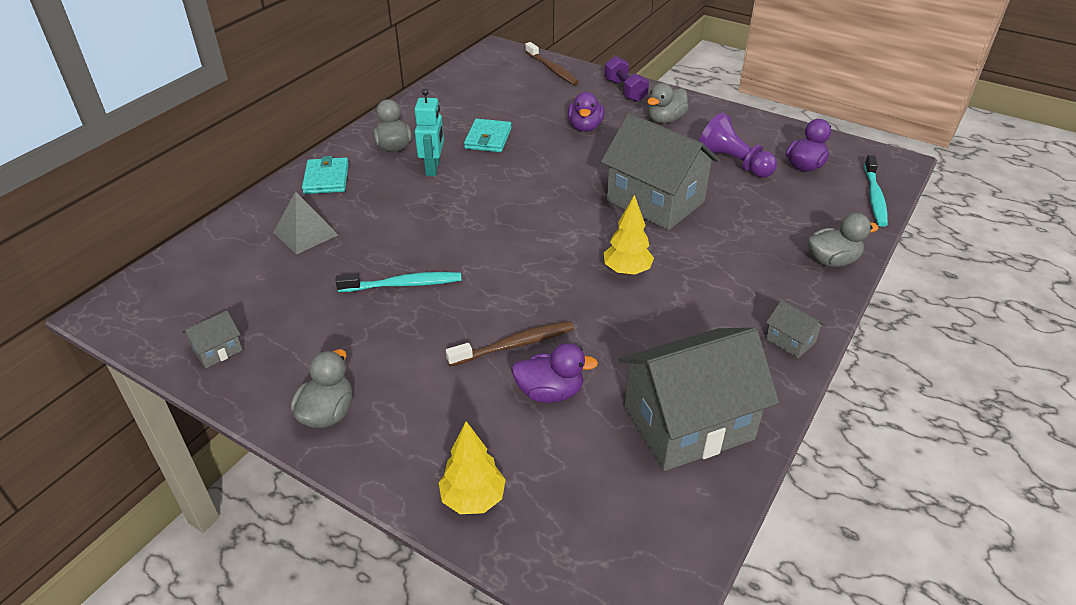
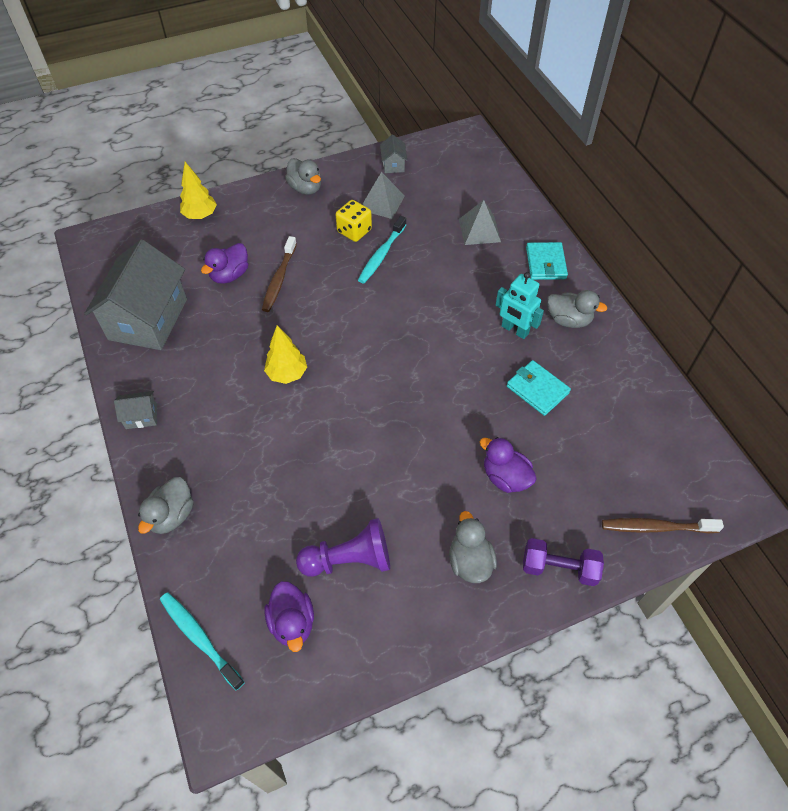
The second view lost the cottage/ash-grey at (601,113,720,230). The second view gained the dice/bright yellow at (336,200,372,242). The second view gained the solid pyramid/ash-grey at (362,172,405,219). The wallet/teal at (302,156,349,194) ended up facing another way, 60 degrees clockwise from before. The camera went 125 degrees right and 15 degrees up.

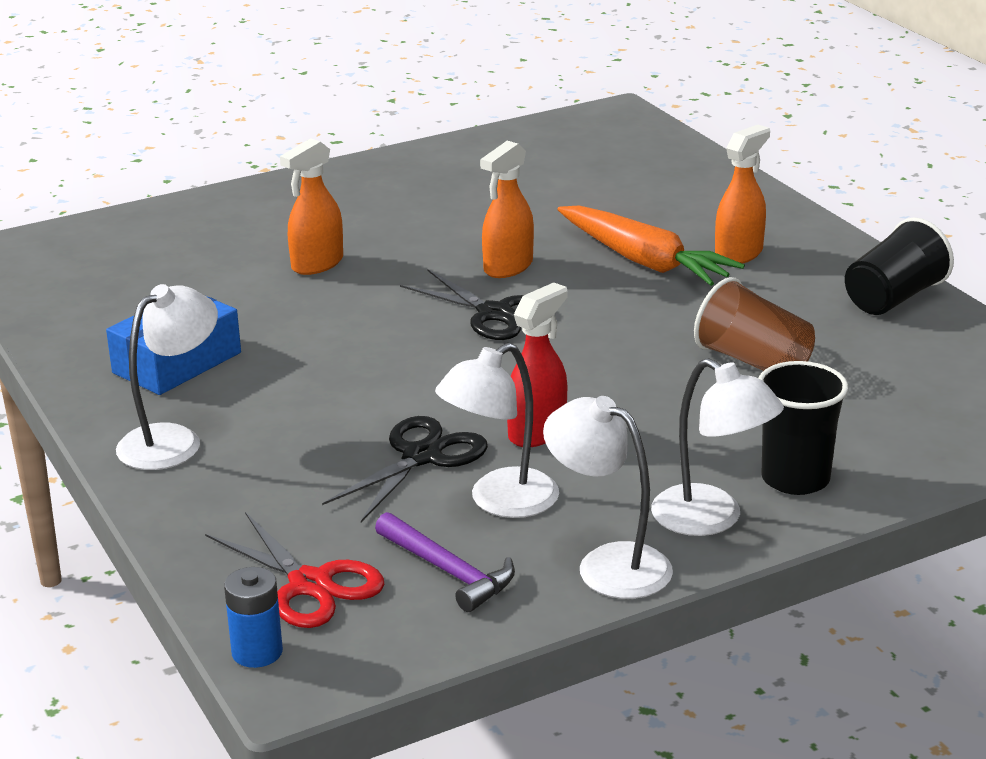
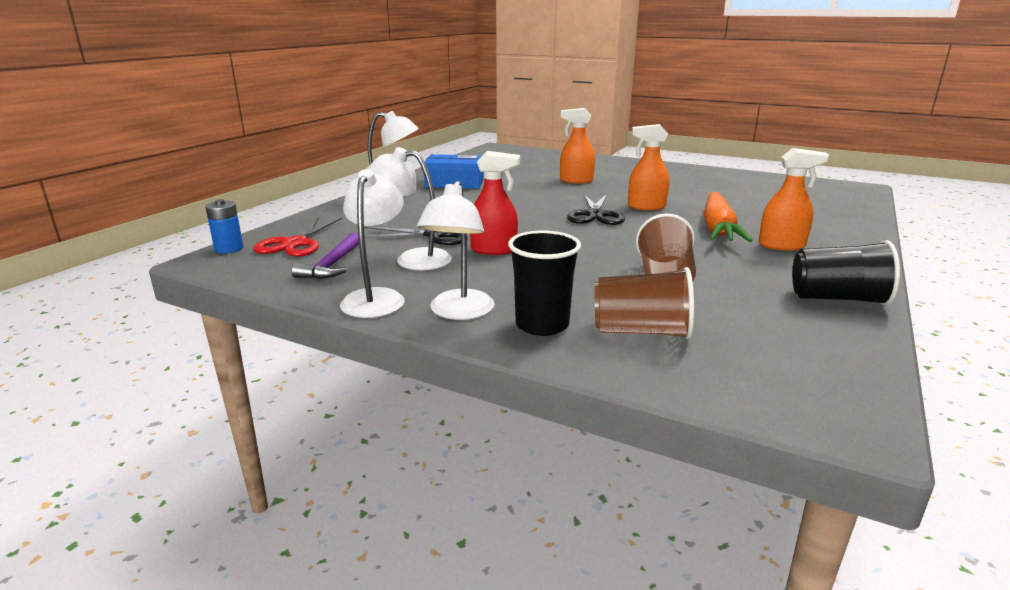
The second view gained the tumbler/russet at (594,267,694,340). The camera went 55 degrees right and 5 degrees down.

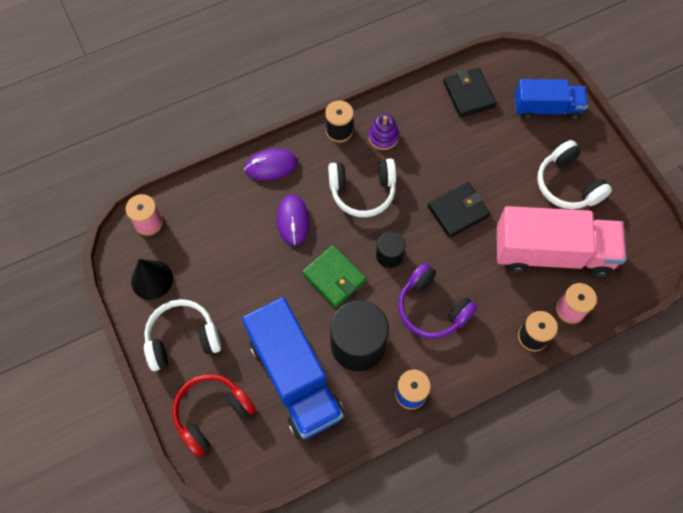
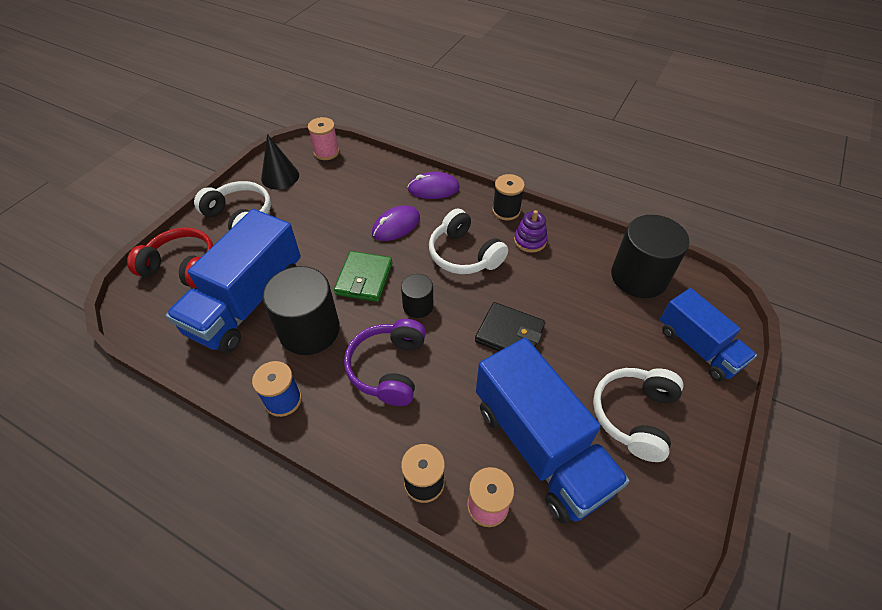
Where the wallet/ebony stood at (443,68,496,117), the solid cylinder/ebony came to stand at (611,215,690,298). What was the truck/rose-pink at (497,206,627,278) turned into the truck/royal blue at (476,338,630,524). The mouse/violet at (244,149,297,180) ended up facing another way, 45 degrees counterclockwise from before. The camera went 55 degrees right and 15 degrees down.

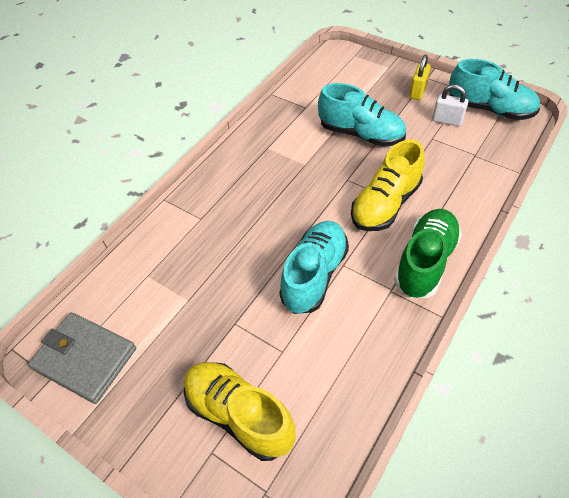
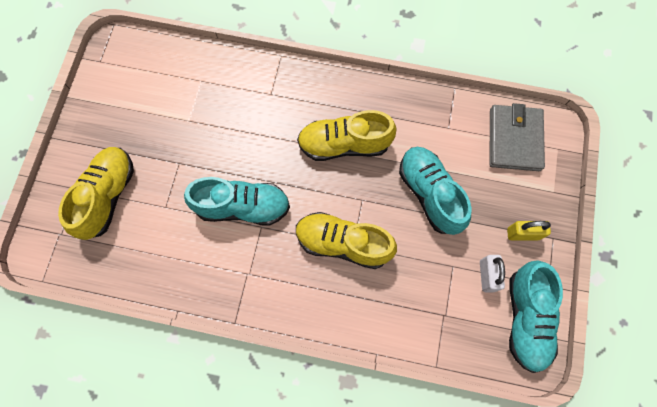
The second view lost the sneaker/green at (394,209,462,298). The second view gained the sneaker/bright yellow at (297,110,397,161). The wallet/ash-grey ended up elsewhere, having gone from (28,312,136,404) to (489,103,545,171). The sneaker/teal at (318,83,406,147) ended up facing another way, 150 degrees clockwise from before. The camera went 65 degrees right and 20 degrees up.

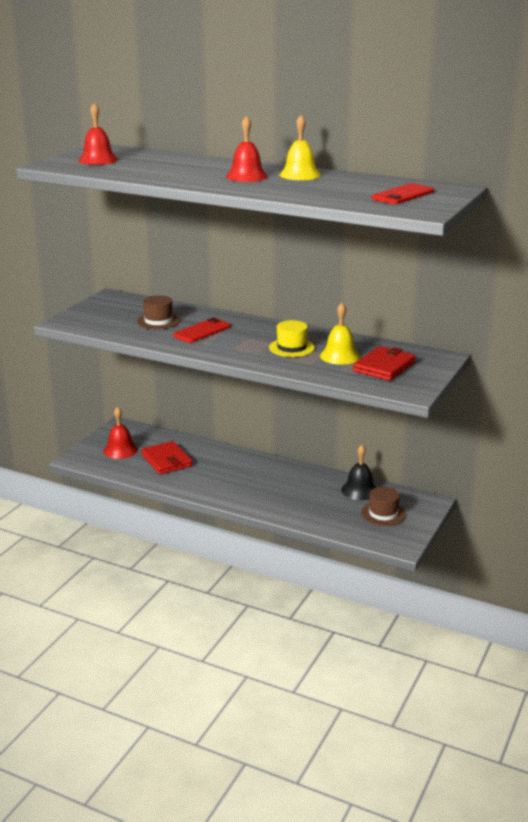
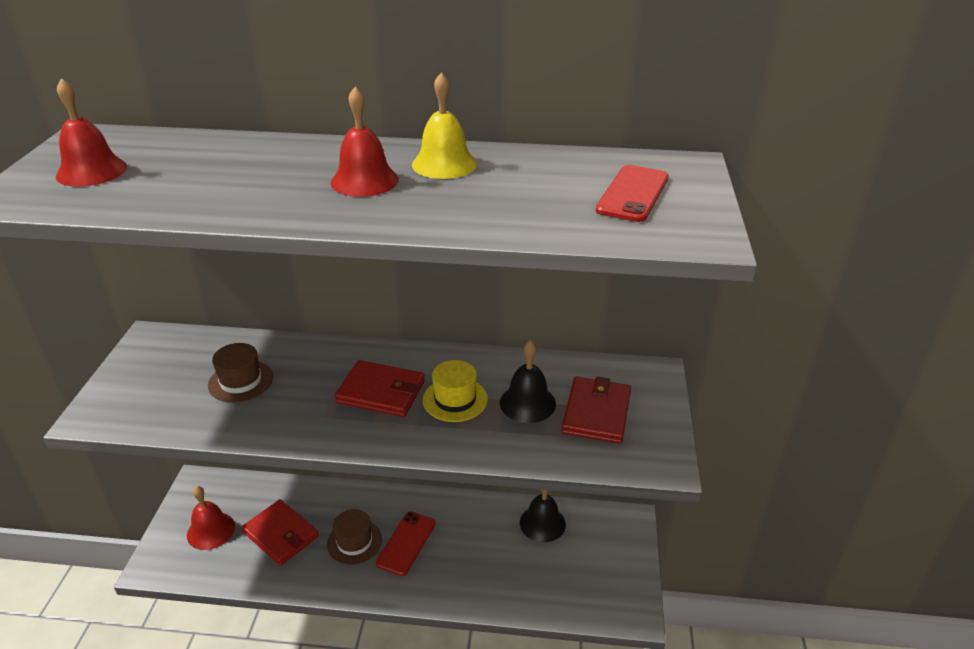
The second view gained the wallet/red at (335,360,425,417). The smartphone/red ended up elsewhere, having gone from (173,318,231,343) to (376,511,436,576). The top hat/russet ended up elsewhere, having gone from (361,487,406,526) to (327,509,382,565). What was the hand bell/bright yellow at (320,303,360,365) turned into the hand bell/ebony at (500,340,556,423). The camera went 20 degrees left and 10 degrees up.

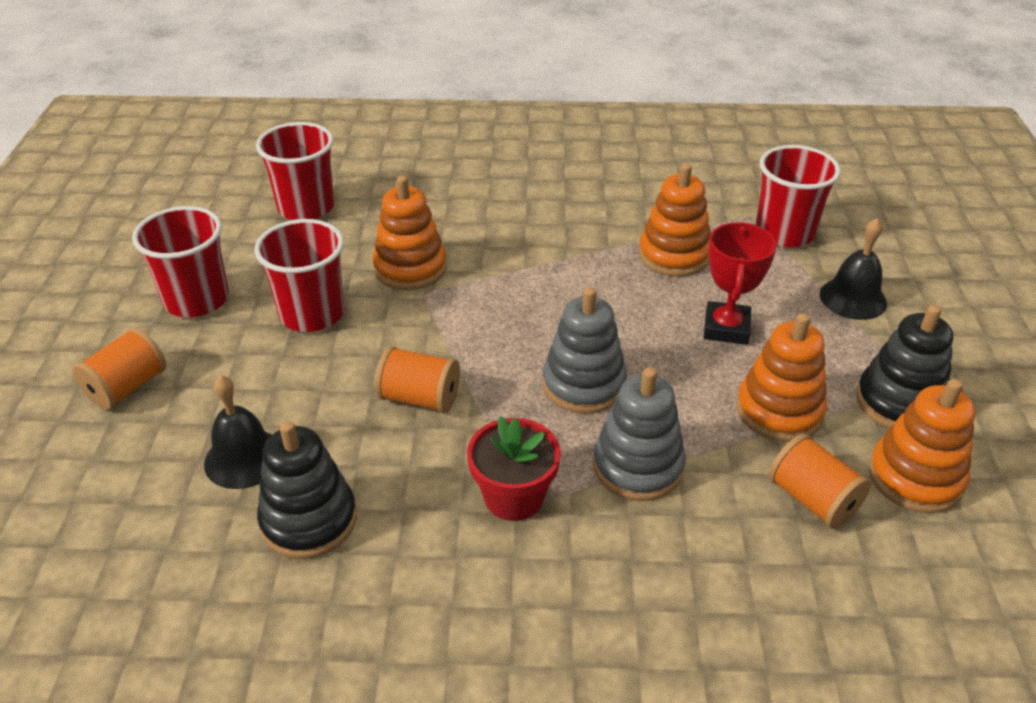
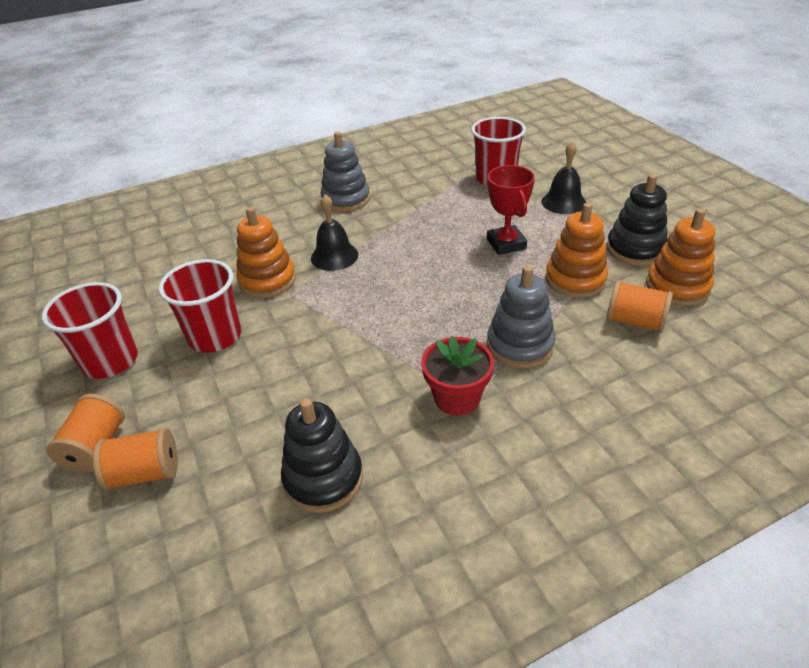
The second view lost the tumbler/red at (256,122,335,220). The second view lost the ring stacker/orange-coloured at (639,164,711,277). The hand bell/ebony ended up elsewhere, having gone from (204,375,271,489) to (311,194,358,271). The bobbin/orange-coloured ended up elsewhere, having gone from (375,346,460,413) to (93,428,178,491). The ring stacker/ash-grey ended up elsewhere, having gone from (543,287,627,414) to (320,131,370,212). The camera went 25 degrees left and 0 degrees up.

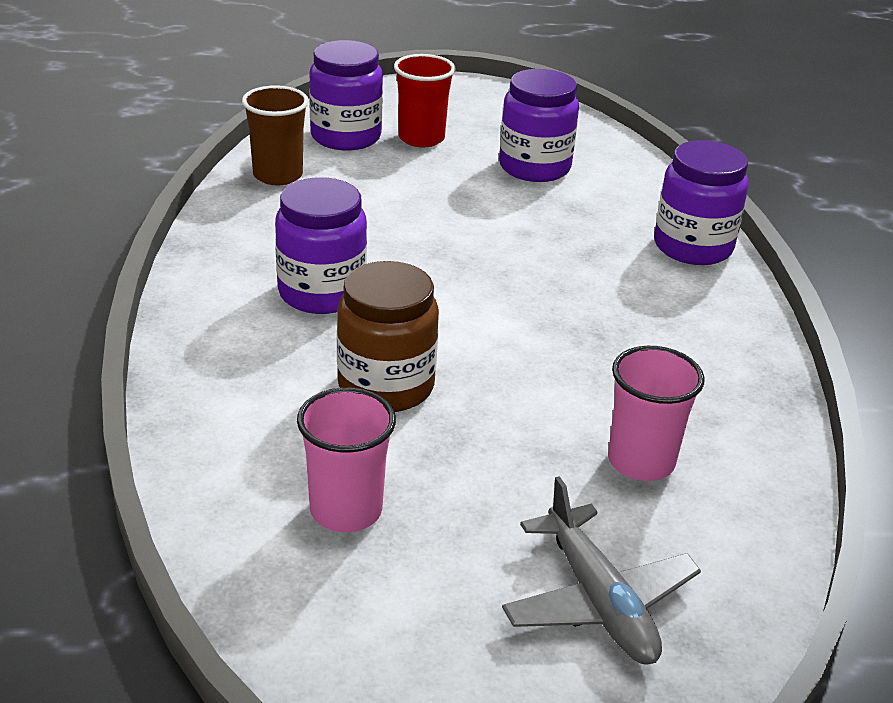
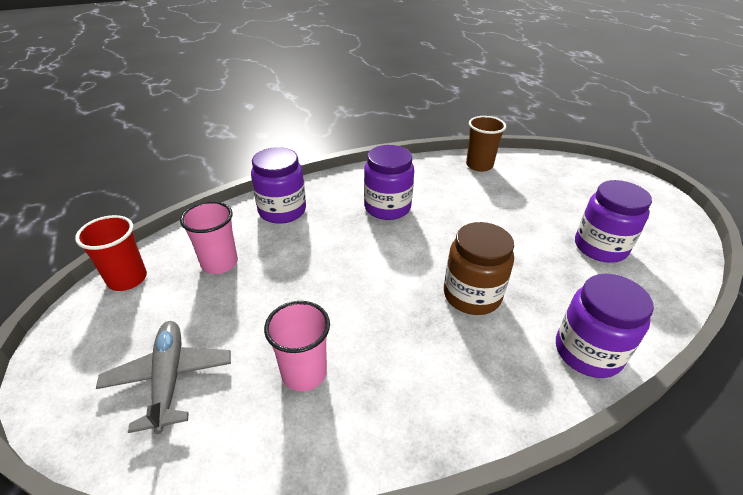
The jar/violet ended up elsewhere, having gone from (309,40,383,150) to (251,147,306,224). The jar/russet ended up elsewhere, having gone from (337,261,439,412) to (444,222,514,315). The tumbler/red ended up elsewhere, having gone from (394,54,455,147) to (75,215,147,291). The plane/ash-grey at (502,476,701,664) ended up facing another way, 120 degrees clockwise from before. The camera went 70 degrees right and 5 degrees up.

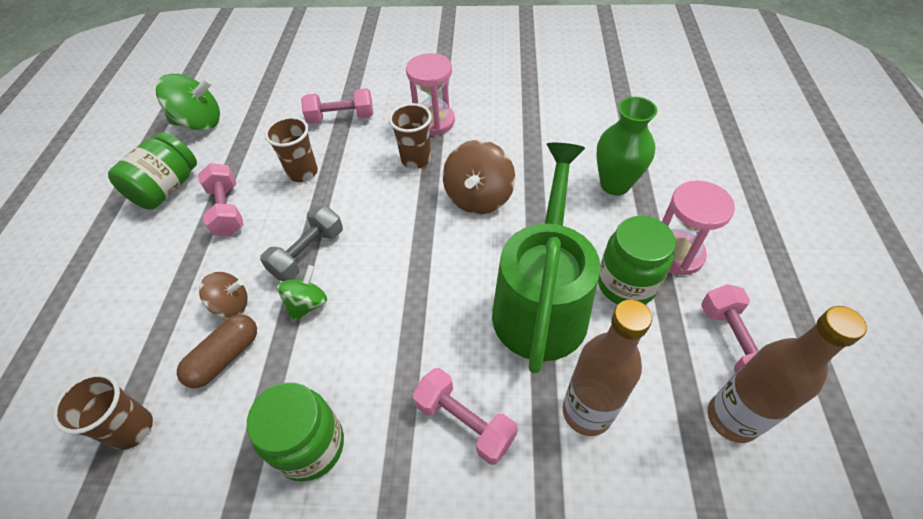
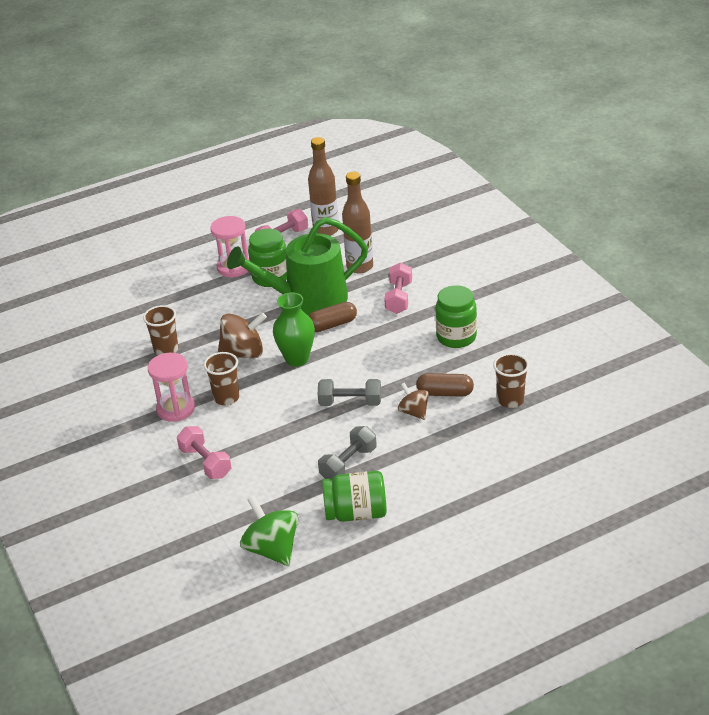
The second view lost the whirligig/green at (277,265,327,322). The second view gained the pill shape/russet at (308,302,357,332). The tumbler/russet ended up elsewhere, having gone from (265,117,318,182) to (143,305,179,355). The vase/green ended up elsewhere, having gone from (597,97,657,195) to (273,292,315,367). What was the dumbbell/rose-pink at (198,163,243,236) turned into the dumbbell/ash-grey at (318,426,377,480). The camera went 120 degrees left and 15 degrees down.

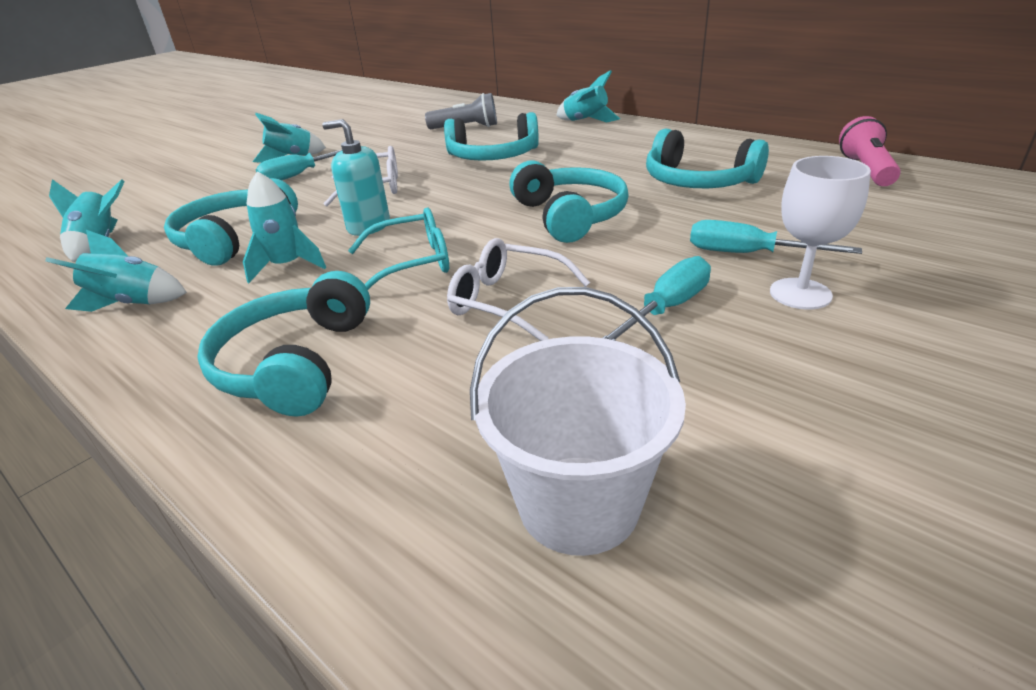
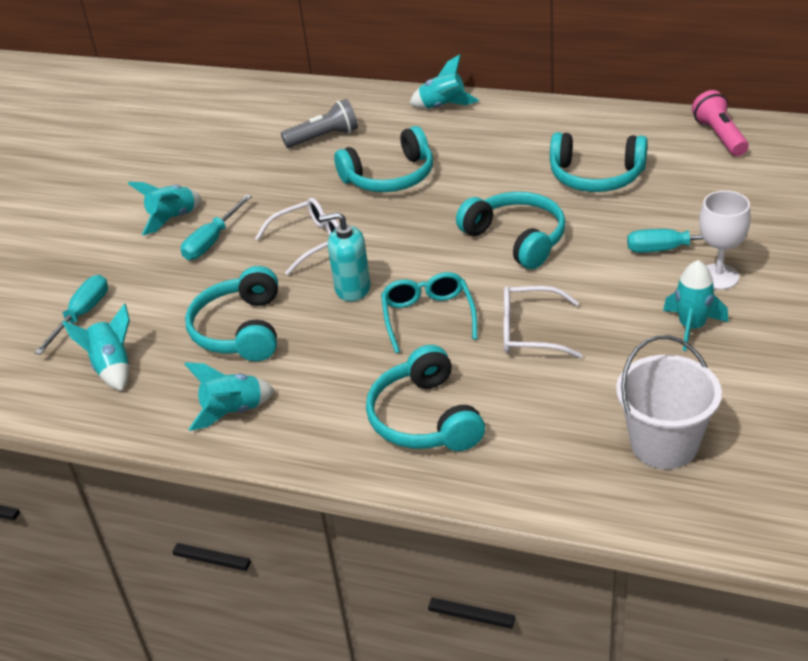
The toy rocket/teal ended up elsewhere, having gone from (243,171,326,283) to (663,260,728,351). The flat screwdriver/teal ended up elsewhere, having gone from (603,256,711,341) to (34,275,108,355). The spectacles/teal at (348,208,449,290) ended up facing another way, 60 degrees counterclockwise from before. The camera went 20 degrees left and 5 degrees up.

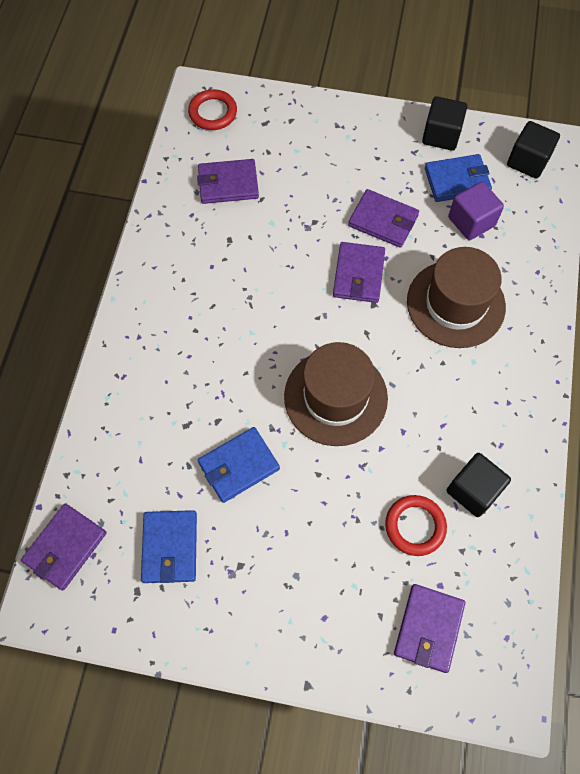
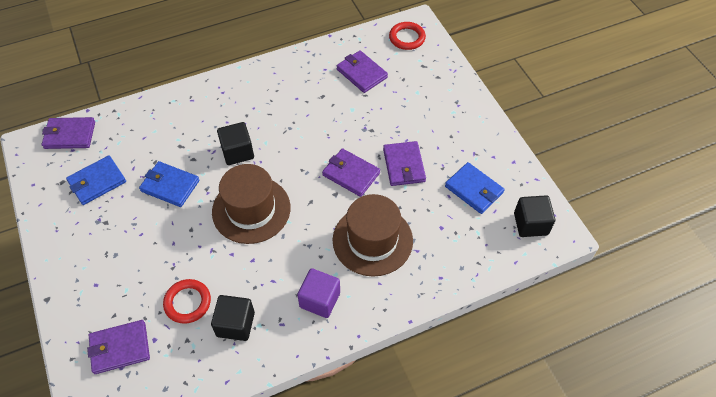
The solid cube/ebony ended up elsewhere, having gone from (422,96,467,151) to (217,122,254,165). The solid cube/violet ended up elsewhere, having gone from (448,181,504,241) to (297,268,340,318). The wallet/violet at (333,242,385,303) ended up facing another way, 60 degrees clockwise from before. The camera went 55 degrees right and 10 degrees down.

